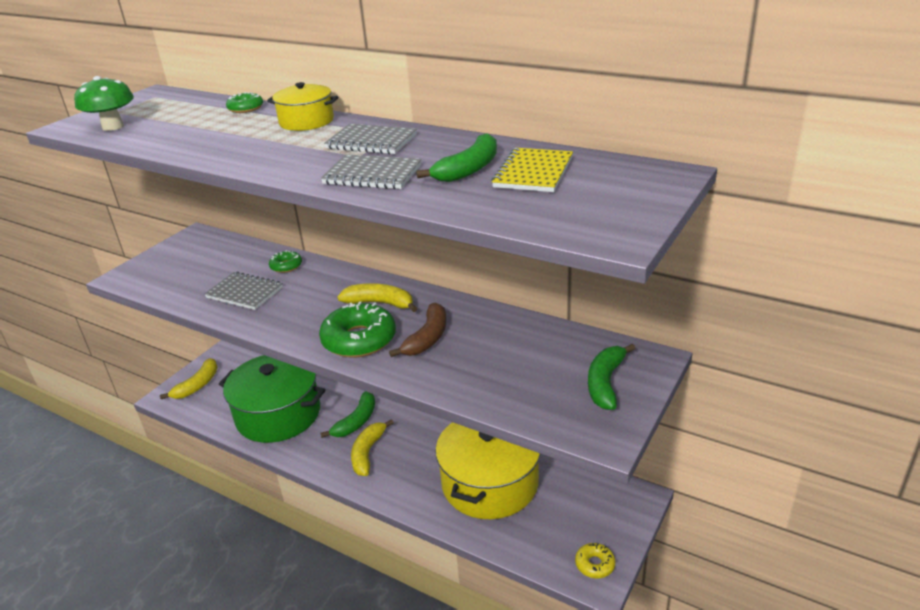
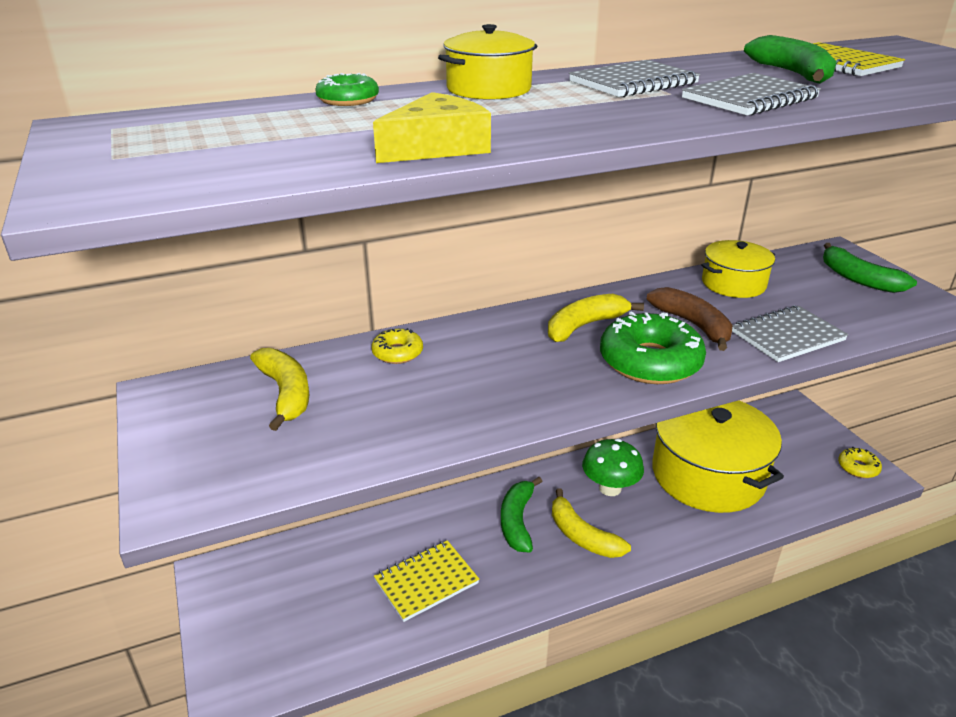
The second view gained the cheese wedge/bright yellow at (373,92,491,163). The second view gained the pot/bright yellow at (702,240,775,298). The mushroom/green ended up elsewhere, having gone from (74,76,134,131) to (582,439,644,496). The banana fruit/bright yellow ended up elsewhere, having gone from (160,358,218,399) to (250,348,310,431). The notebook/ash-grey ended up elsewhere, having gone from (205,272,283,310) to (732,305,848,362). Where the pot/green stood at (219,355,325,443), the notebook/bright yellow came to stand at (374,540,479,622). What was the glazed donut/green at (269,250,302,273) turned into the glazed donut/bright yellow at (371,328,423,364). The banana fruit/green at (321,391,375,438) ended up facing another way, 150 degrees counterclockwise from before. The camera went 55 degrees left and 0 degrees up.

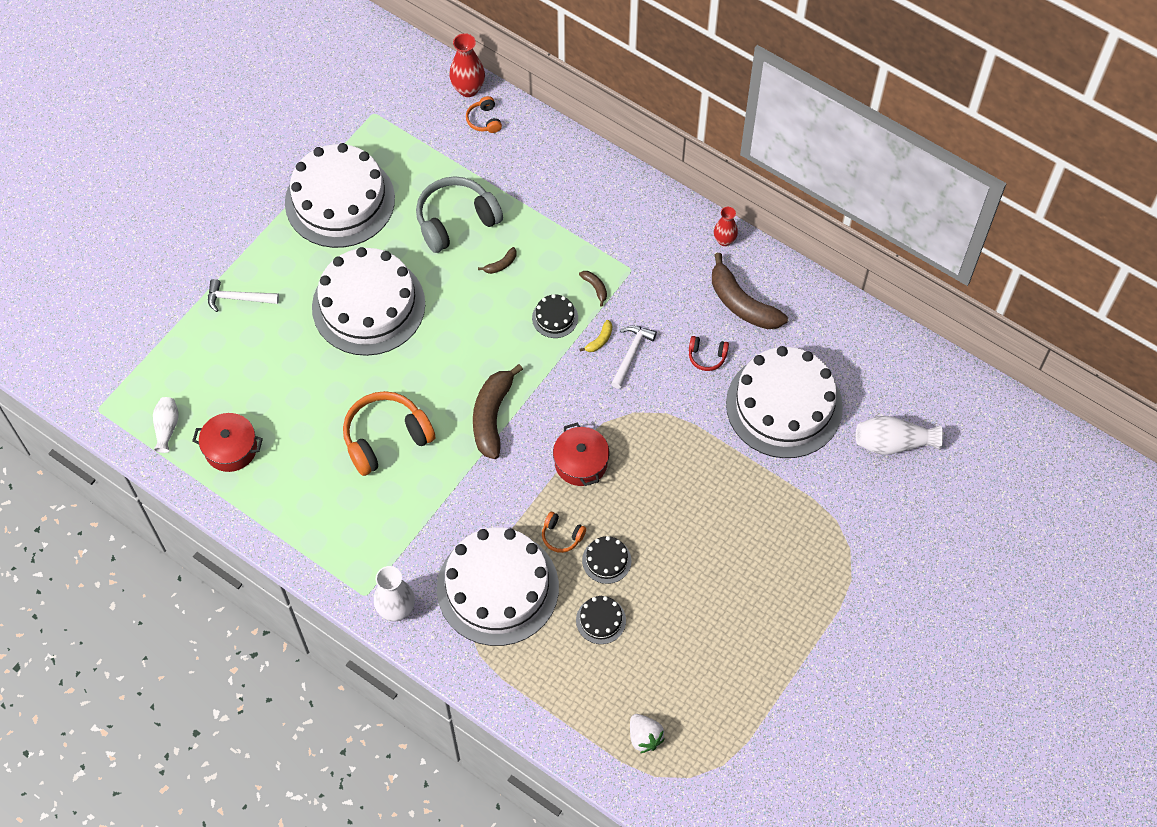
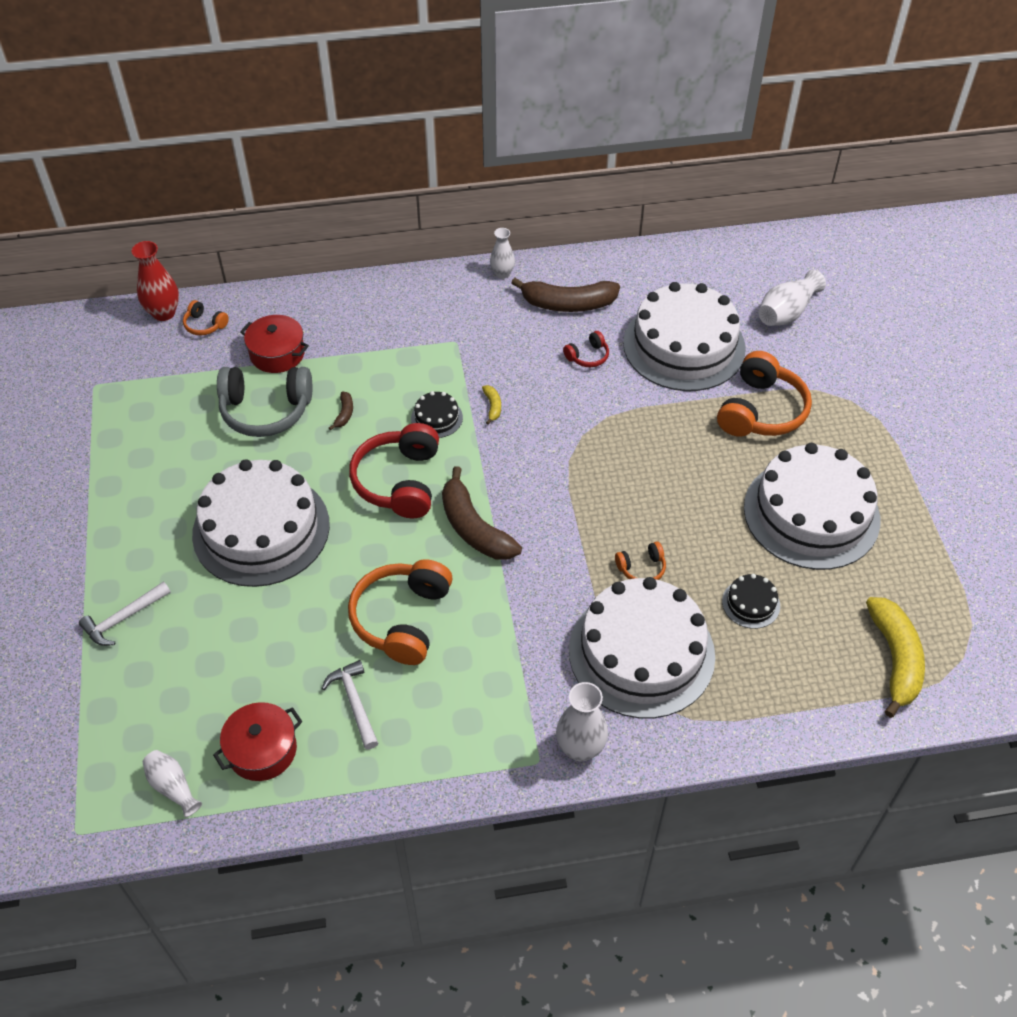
The second view lost the banana fruit/russet at (579,271,607,307). The second view lost the layer cake/ebony at (582,536,632,584). The second view gained the headset/red at (349,423,439,518). The second view gained the headset/orange-coloured at (717,351,812,437). The layer cake/pure white ended up elsewhere, having gone from (285,143,395,248) to (744,443,880,570). The pot/red ended up elsewhere, having gone from (553,422,609,486) to (240,315,309,373). The claw hammer/pure white ended up elsewhere, having gone from (611,326,657,389) to (322,660,378,749). Where the strawberry/pure white stood at (630,714,665,753), the banana fruit/bright yellow came to stand at (866,597,925,718). What was the vase/red at (714,207,738,246) turned into the vase/pure white at (490,228,515,279). The headset/ash-grey at (416,176,503,253) ended up facing another way, 105 degrees counterclockwise from before. The camera went 45 degrees left and 10 degrees down.

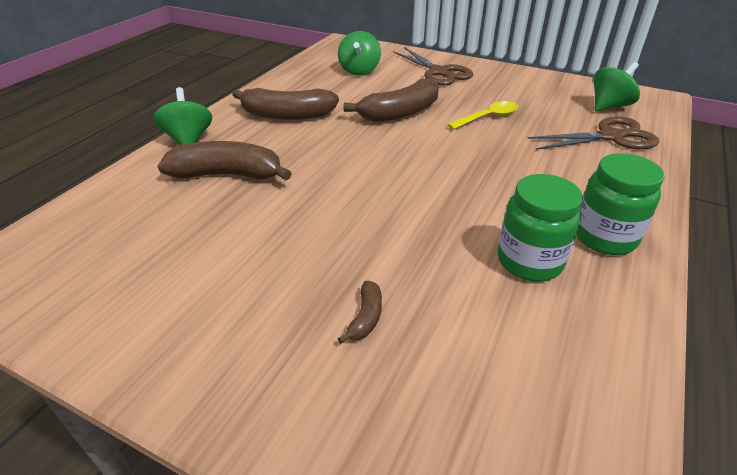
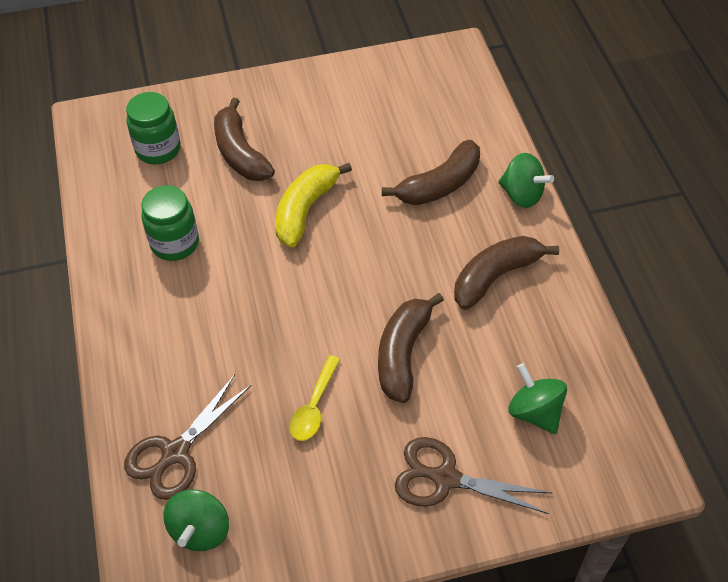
The second view gained the banana fruit/bright yellow at (275,163,352,248). The jar/green ended up elsewhere, having gone from (576,153,665,255) to (126,92,181,164). The size of the banana fruit/russet at (338,281,382,344) changed by a factor of 2.18. The camera went 140 degrees right and 15 degrees up.

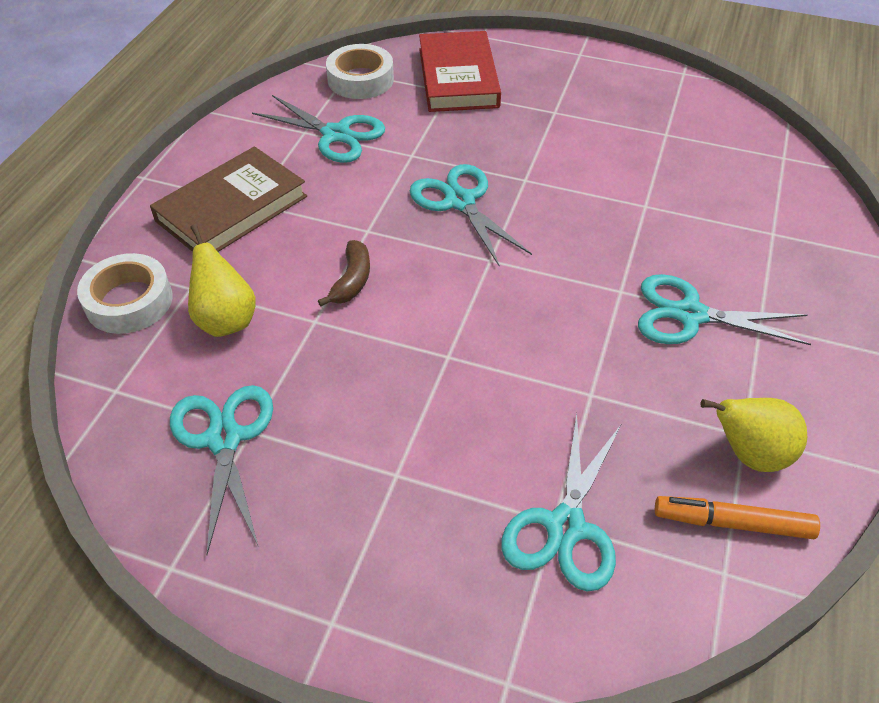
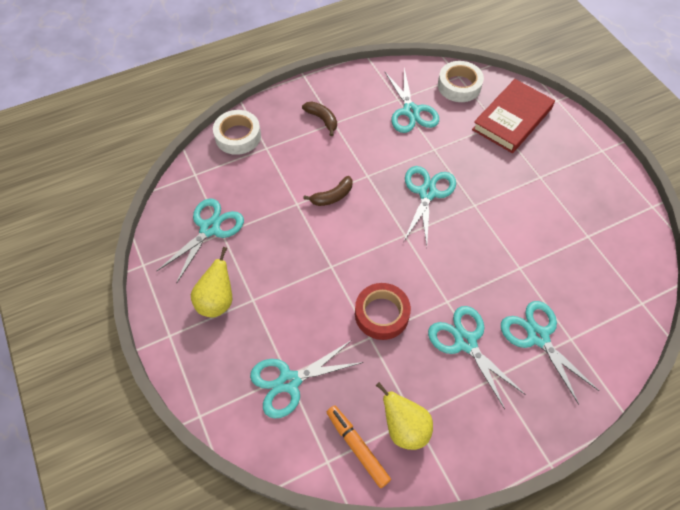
The second view gained the tape/red at (355,283,411,340). The second view gained the shears/teal at (501,301,599,405). The pear/bright yellow ended up elsewhere, having gone from (188,224,256,337) to (191,247,232,317). Where the hardback/russet stood at (150,147,307,252), the banana fruit/russet came to stand at (302,101,337,136). The camera went 45 degrees right and 10 degrees up.

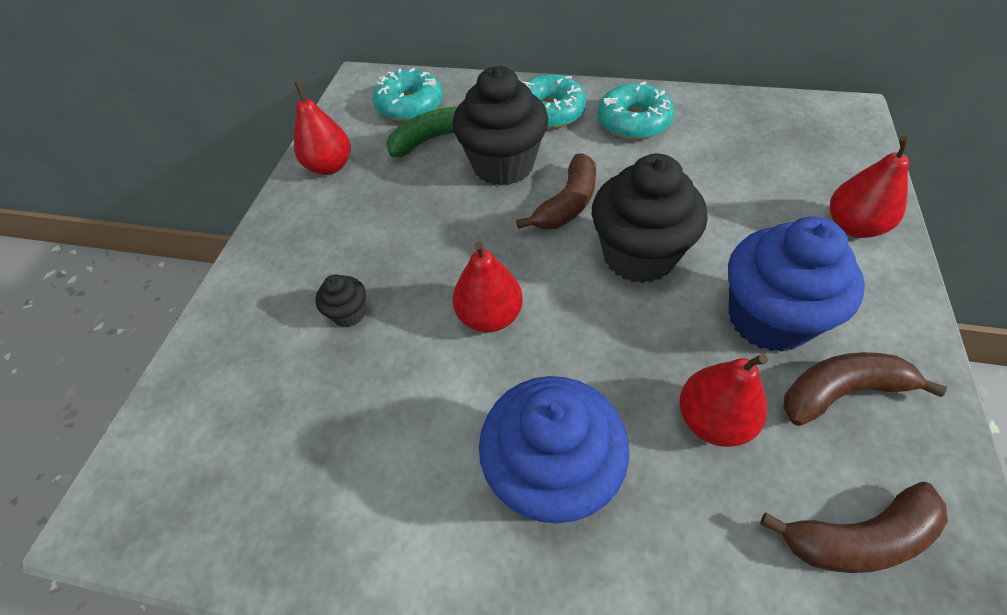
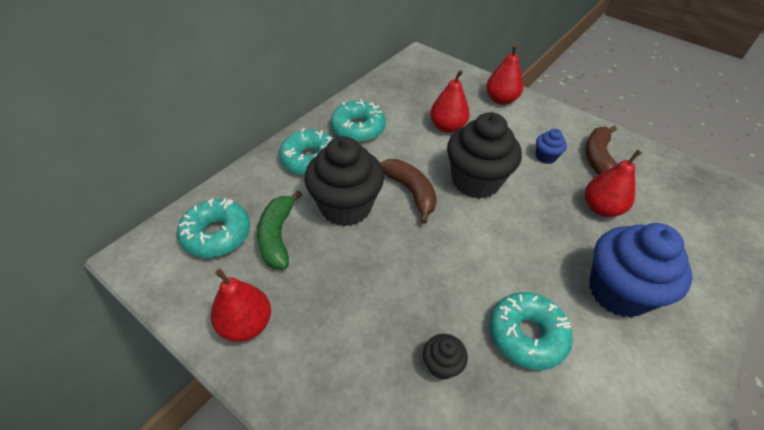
The second view lost the banana fruit/russet at (760,482,948,573). The second view gained the glazed donut/teal at (490,292,573,370). The pear/red ended up elsewhere, having gone from (453,241,523,332) to (430,70,470,133). The size of the muffin/royal blue at (728,217,865,352) changed by a factor of 0.45. The camera went 70 degrees left and 5 degrees down.

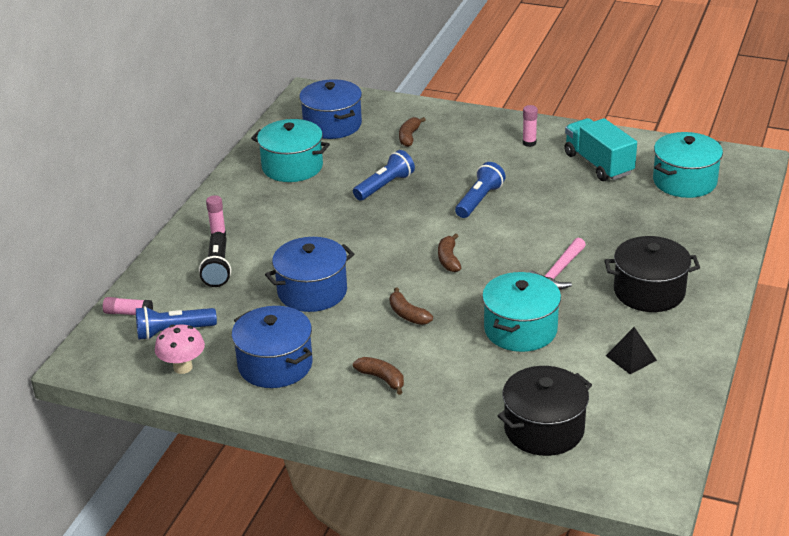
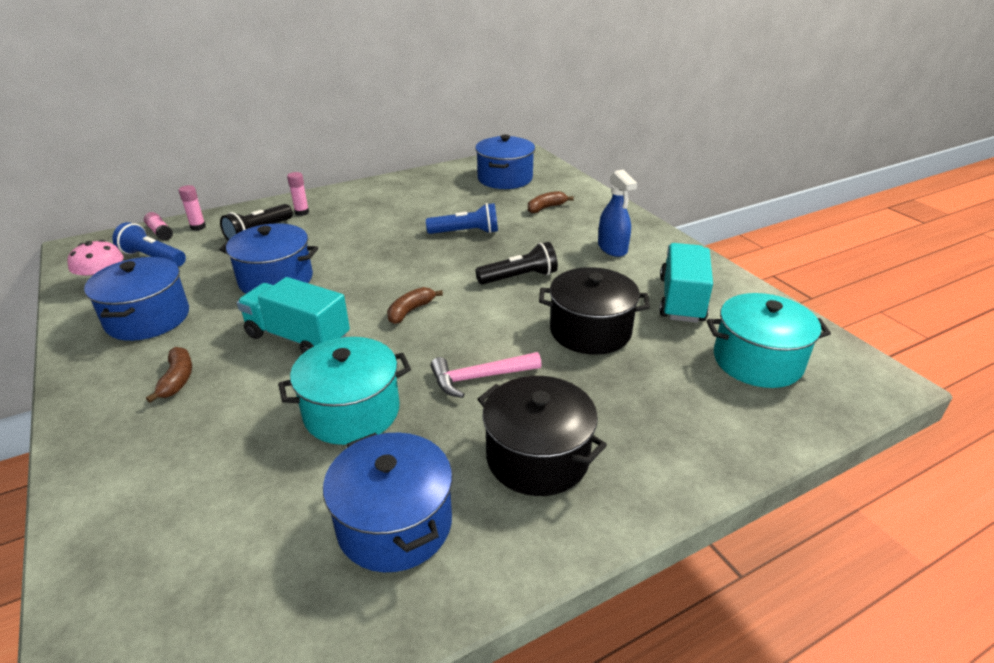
The second view lost the pot/teal at (251,119,330,182). The second view gained the spray bottle/royal blue at (598,170,637,257). The pot/ebony ended up elsewhere, having gone from (497,366,592,456) to (539,267,650,355). The stick of glue/rose-pink ended up elsewhere, having gone from (522,105,538,147) to (179,185,206,231). Where the banana fruit/russet stood at (389,288,433,325), the truck/teal came to stand at (237,277,350,353). Where the solid pyramid/ebony stood at (606,327,657,374), the pot/royal blue came to stand at (323,433,452,572). What was the pocket torch/royal blue at (455,162,506,218) turned into the pocket torch/ebony at (475,242,558,285). The camera went 40 degrees right and 0 degrees up.

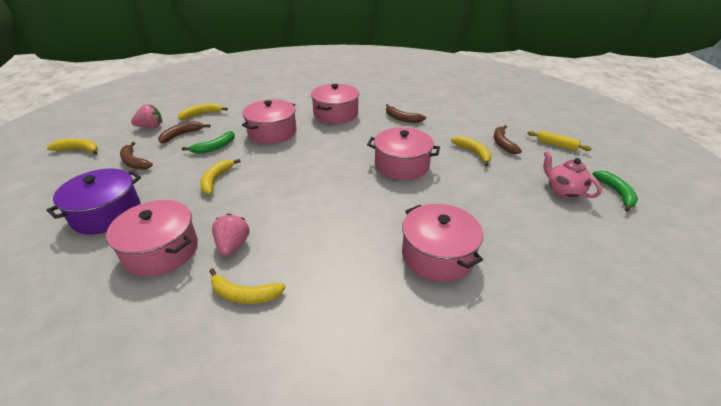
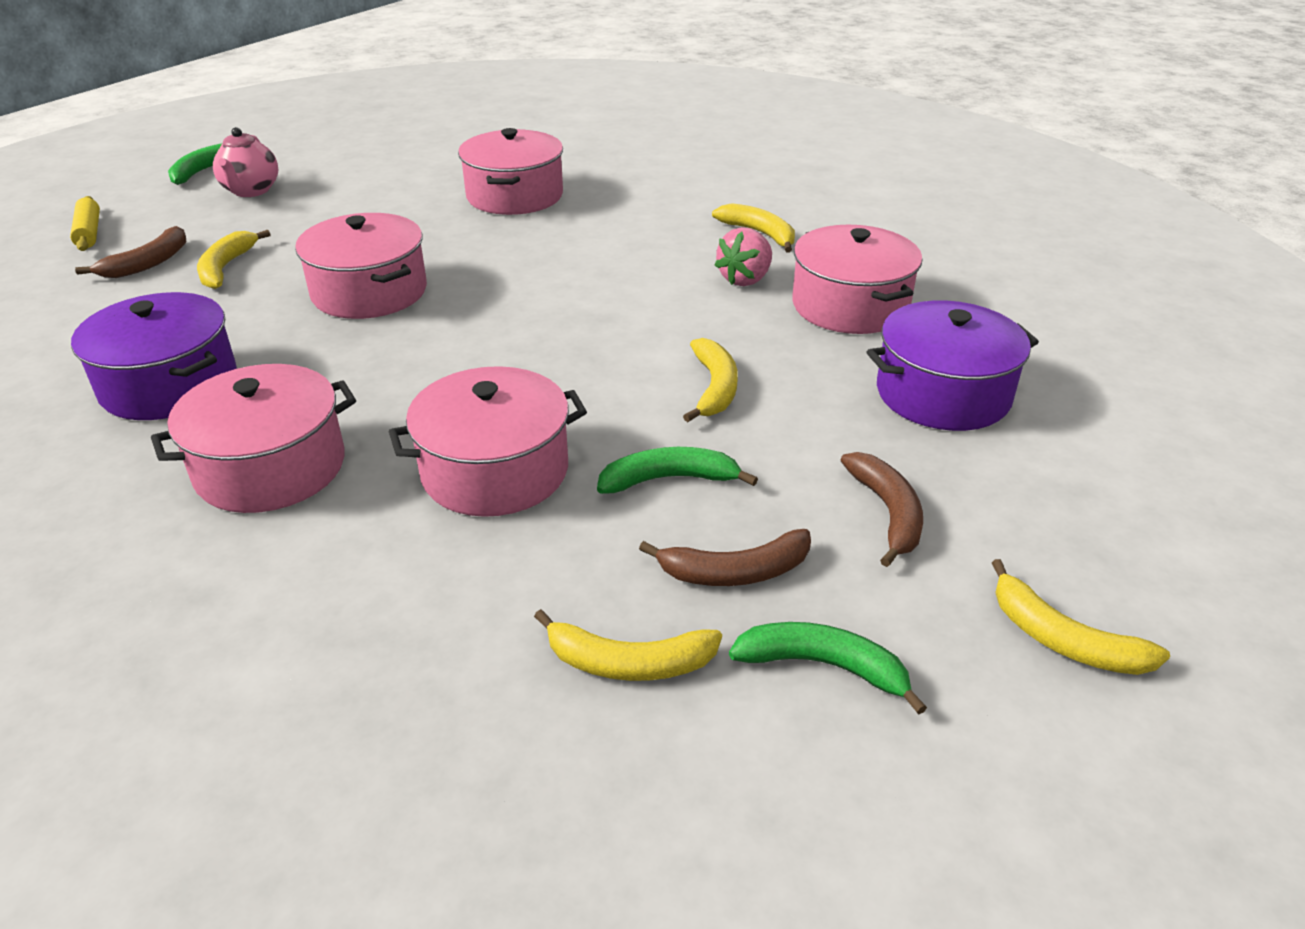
Where the strawberry/rose-pink stood at (131,104,162,128), the banana fruit/green came to stand at (729,622,927,715). Where the banana fruit/russet stood at (386,104,426,123), the pot/violet came to stand at (71,292,237,420). The banana fruit/bright yellow at (200,159,241,195) ended up facing another way, 45 degrees counterclockwise from before. The camera went 145 degrees left and 0 degrees up.

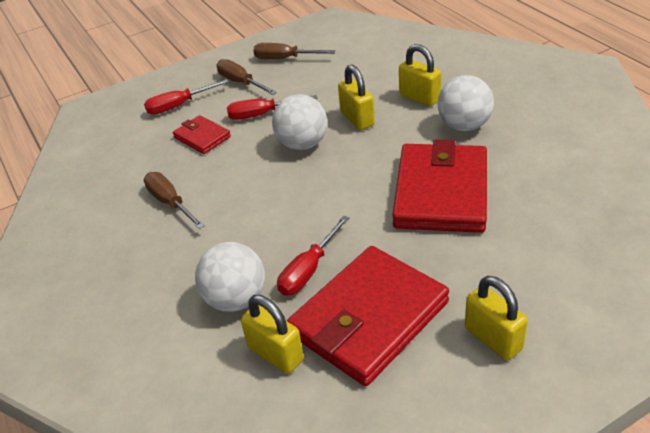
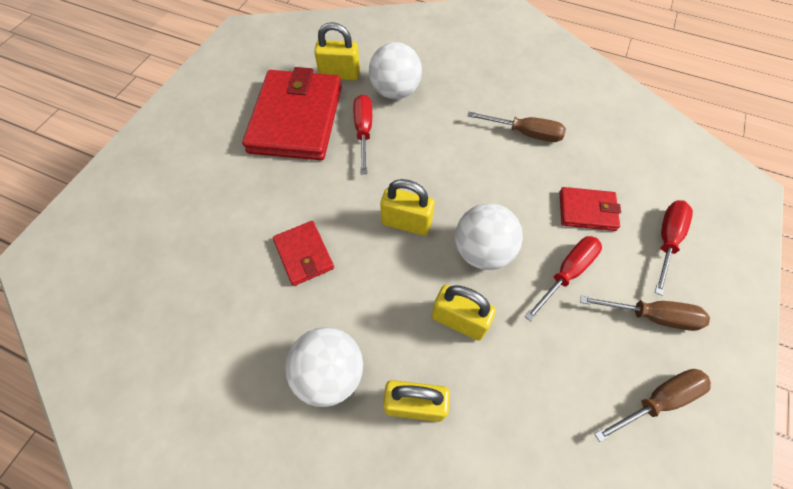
The padlock/bright yellow ended up elsewhere, having gone from (465,276,528,360) to (380,179,435,236). The size of the wallet/red at (392,139,487,233) changed by a factor of 0.48. The camera went 140 degrees right and 20 degrees up.

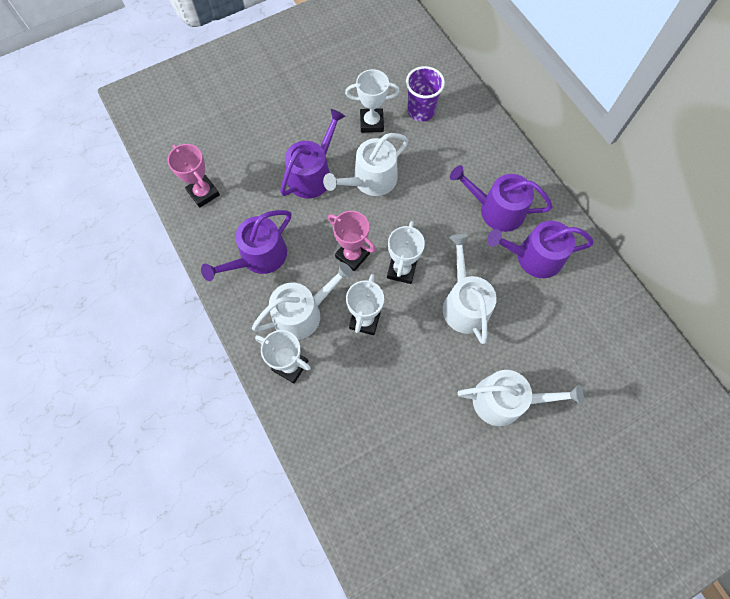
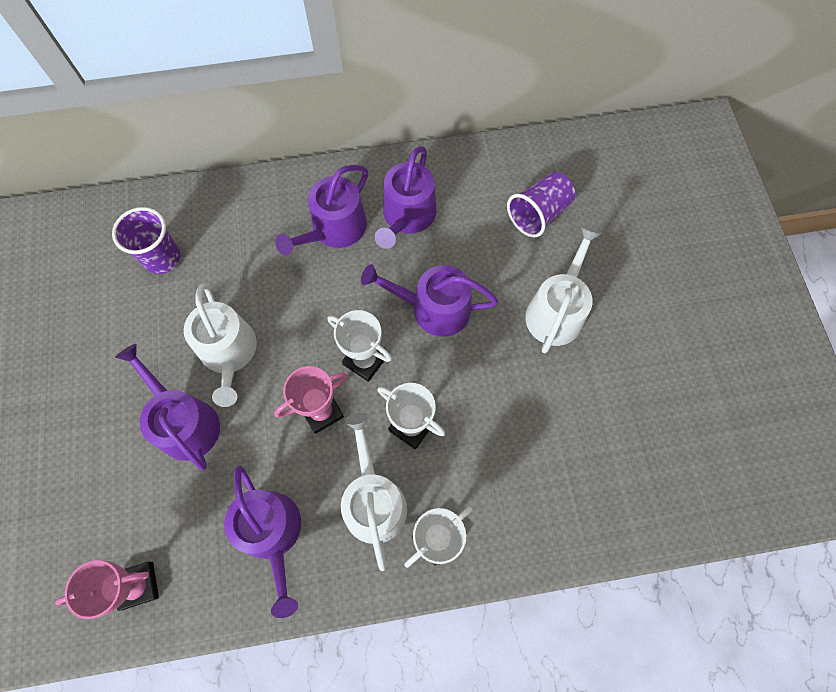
The second view lost the trophy/pure white at (345,69,400,133). The second view gained the tumbler/violet at (507,172,575,237). What was the watering can/pure white at (443,234,497,344) turned into the watering can/violet at (361,264,498,337). The camera went 70 degrees left and 0 degrees up.

